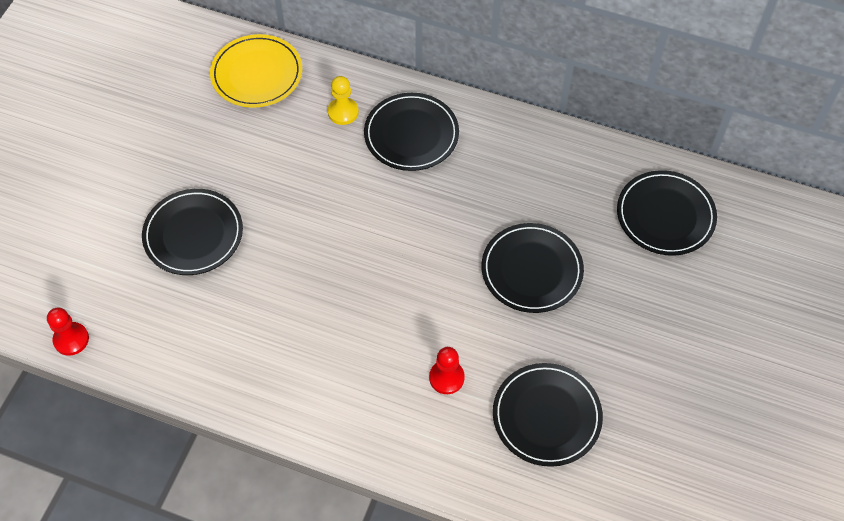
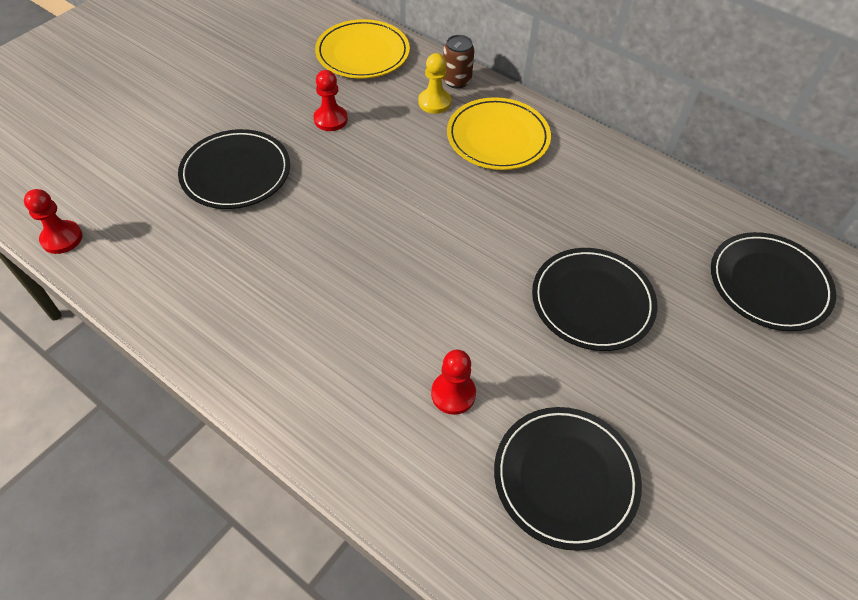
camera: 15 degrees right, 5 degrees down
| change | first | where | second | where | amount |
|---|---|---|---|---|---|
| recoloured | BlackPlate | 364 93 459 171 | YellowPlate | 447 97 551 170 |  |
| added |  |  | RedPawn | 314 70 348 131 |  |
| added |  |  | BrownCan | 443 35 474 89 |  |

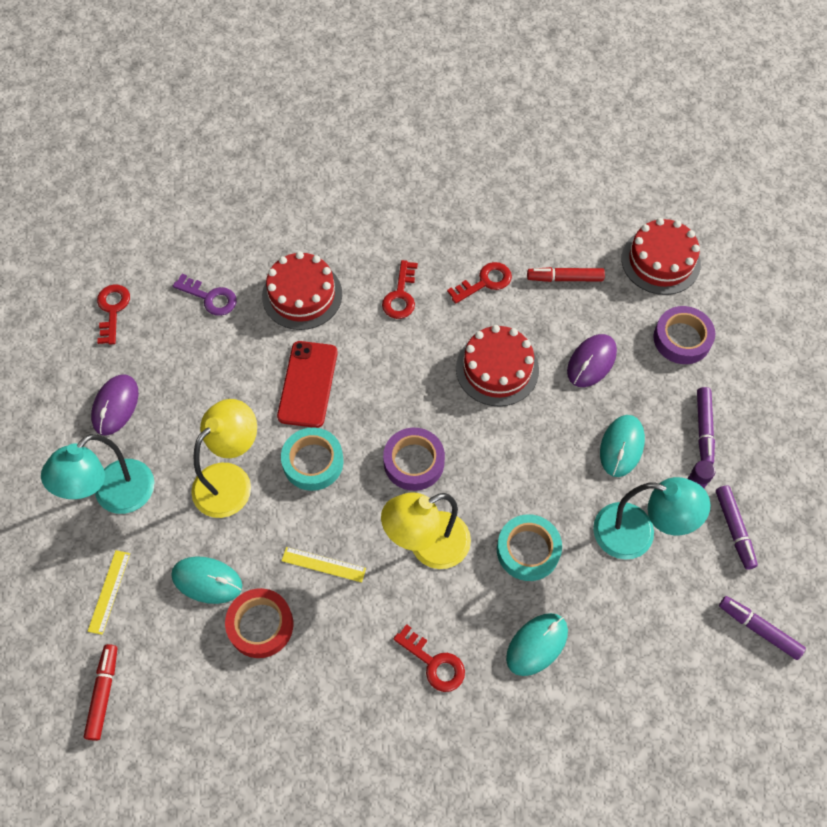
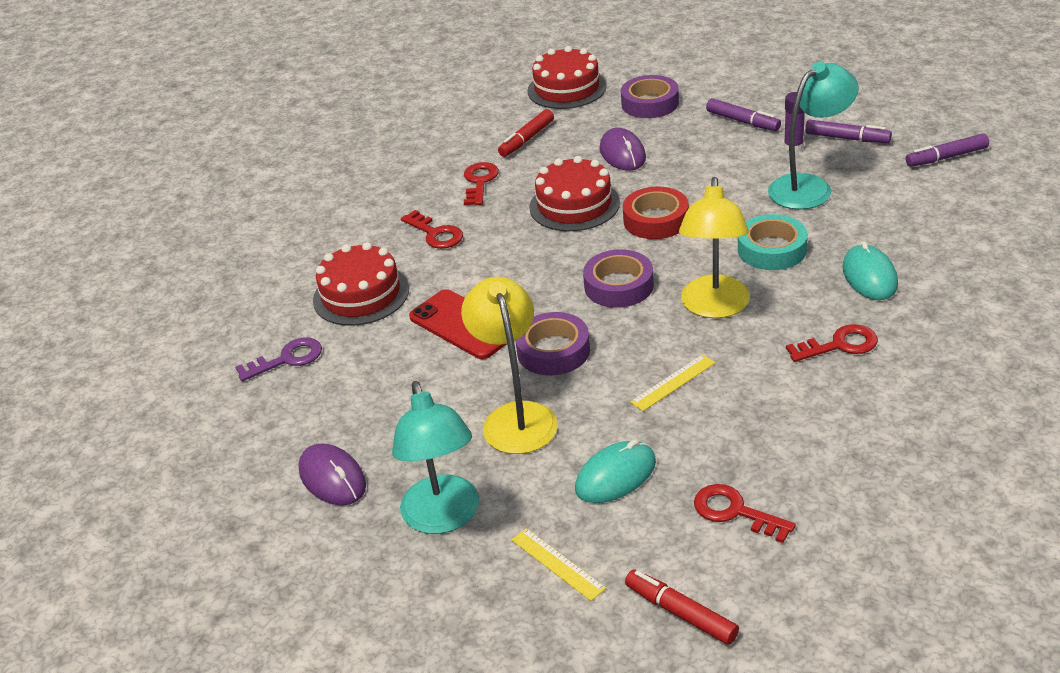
camera: 50 degrees left, 25 degrees down
| change | first | where | second | where | amount |
|---|---|---|---|---|---|
| moved | RedKey | 97 284 130 345 |  | 694 484 796 543 |  |
| moved | RedTape | 225 588 293 658 |  | 623 187 689 239 |  |
| recoloured | TurquoiseTape | 281 427 343 491 | PurpleTape | 516 312 590 376 |  |
| removed | TurquoiseMouse | 600 415 645 477 |  |  |  |

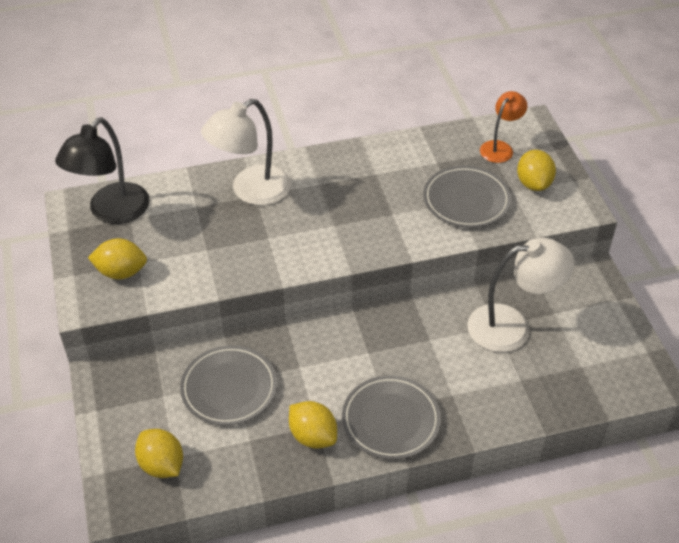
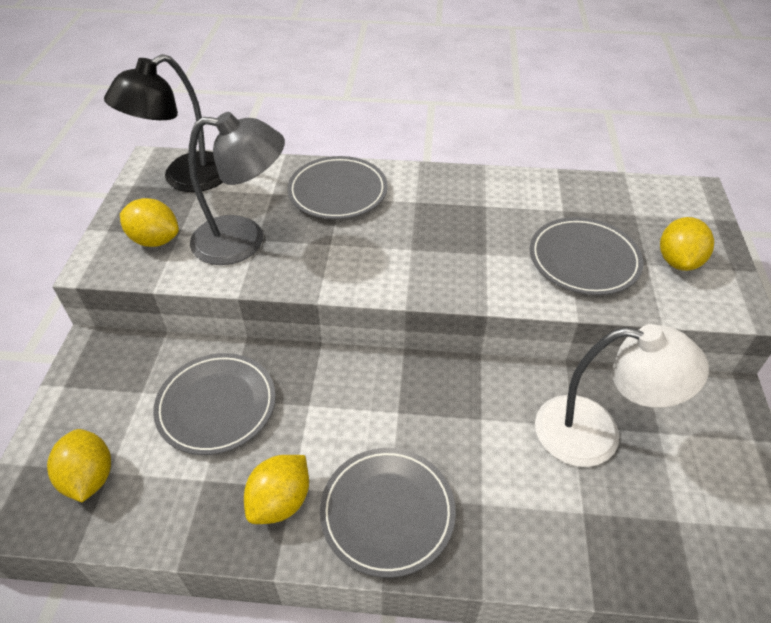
camera: 20 degrees right, 0 degrees up
| change | first | where | second | where | amount |
|---|---|---|---|---|---|
| replaced | WhiteLamp | 201 99 291 205 | GreyPlate | 287 156 388 219 |  |
| turned | YellowLemon | 289 401 337 449 |  | 244 455 309 524 | 60 degrees clockwise |
| removed | OrangeLamp | 480 91 527 163 |  |  |  |
| added |  |  | GreyLamp | 188 112 285 265 |  |

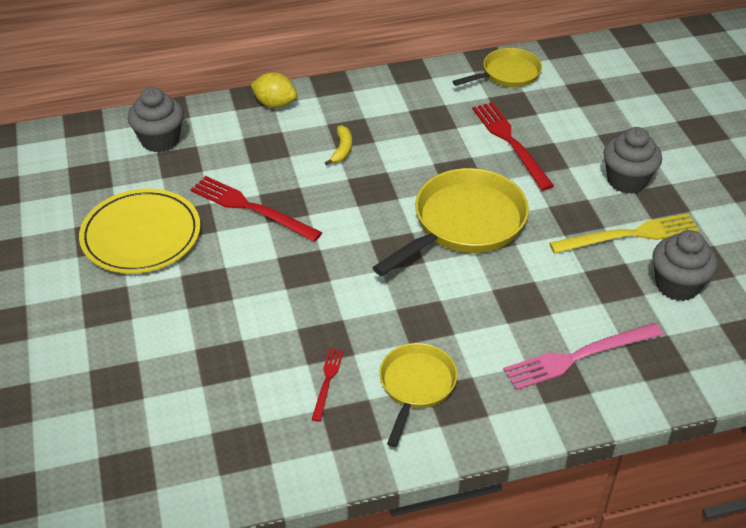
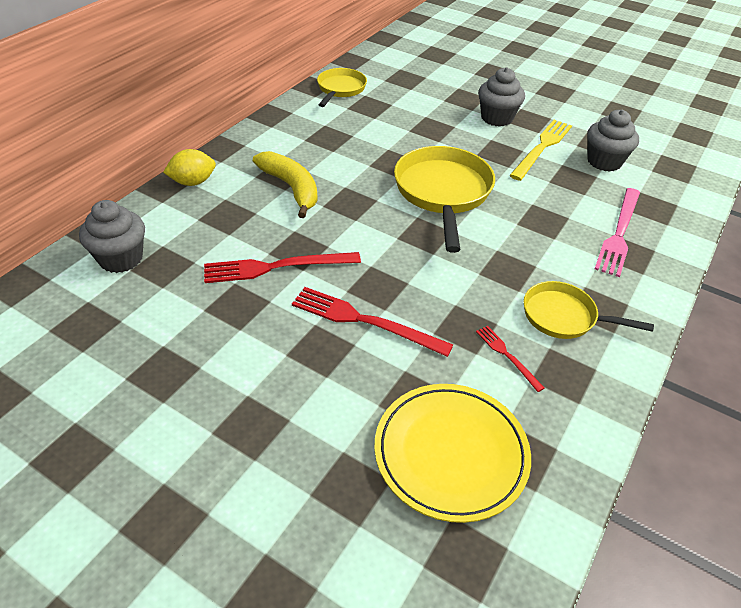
camera: 45 degrees left, 0 degrees up
| change | first | where | second | where | amount |
|---|---|---|---|---|---|
| moved | YellowPlate | 79 189 201 274 |  | 374 384 531 523 |  |
| resized | YellowBanana | 325 125 352 165 |  | 253 151 318 218 | x1.88 |
| turned | YellowPan | 379 343 457 447 |  | 524 281 654 339 | 45 degrees counterclockwise |
| moved | RedFork | 472 102 554 190 |  | 292 287 453 357 |  |

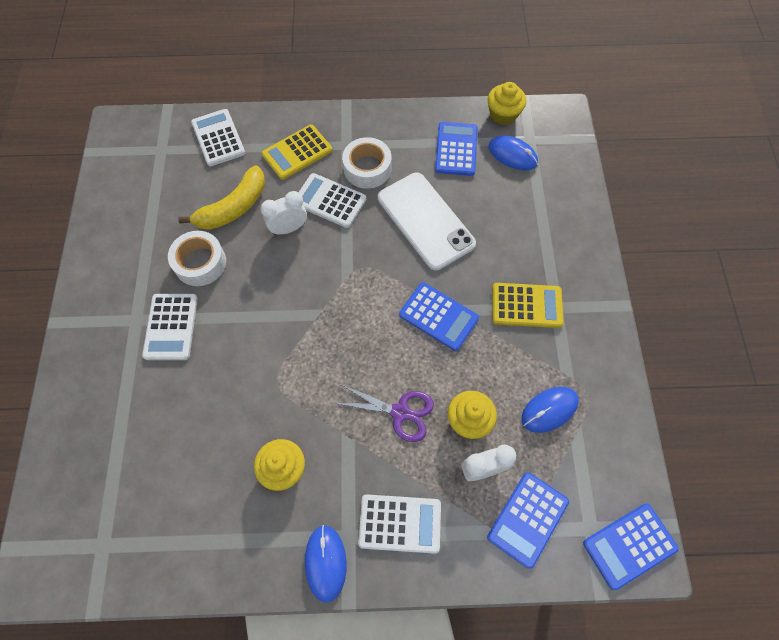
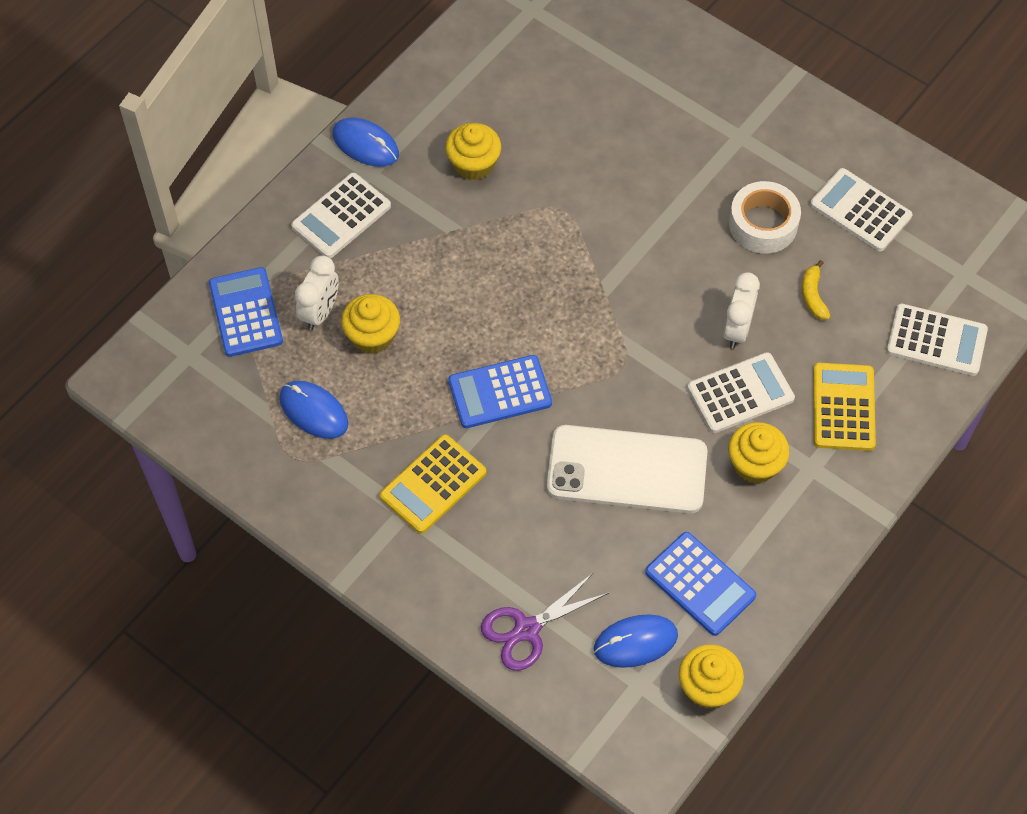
camera: 130 degrees right, 5 degrees down
| change | first | where | second | where | amount |
|---|---|---|---|---|---|
| moved | WhiteCalculator | 142 294 198 360 |  | 810 168 912 251 |  |
| resized | YellowBanana | 178 165 265 230 |  | 802 260 830 319 | x0.49 |
| moved | PurpleScissors | 334 384 434 442 |  | 481 572 609 671 |  |
| replaced | WhiteTape | 342 137 391 189 | YellowCupcake | 728 422 789 484 |  |
| turned | BlueMouse | 522 387 579 433 |  | 279 381 348 439 | 60 degrees counterclockwise |
| removed | BlueCalculator | 583 504 679 590 |  |  |  |

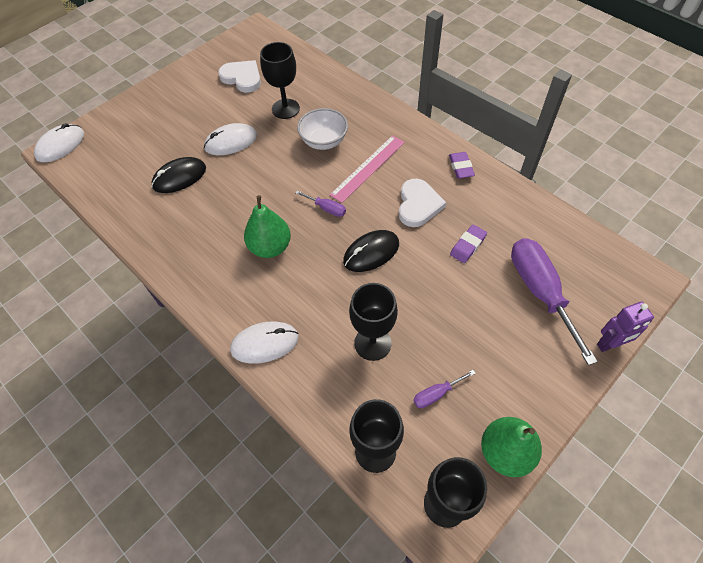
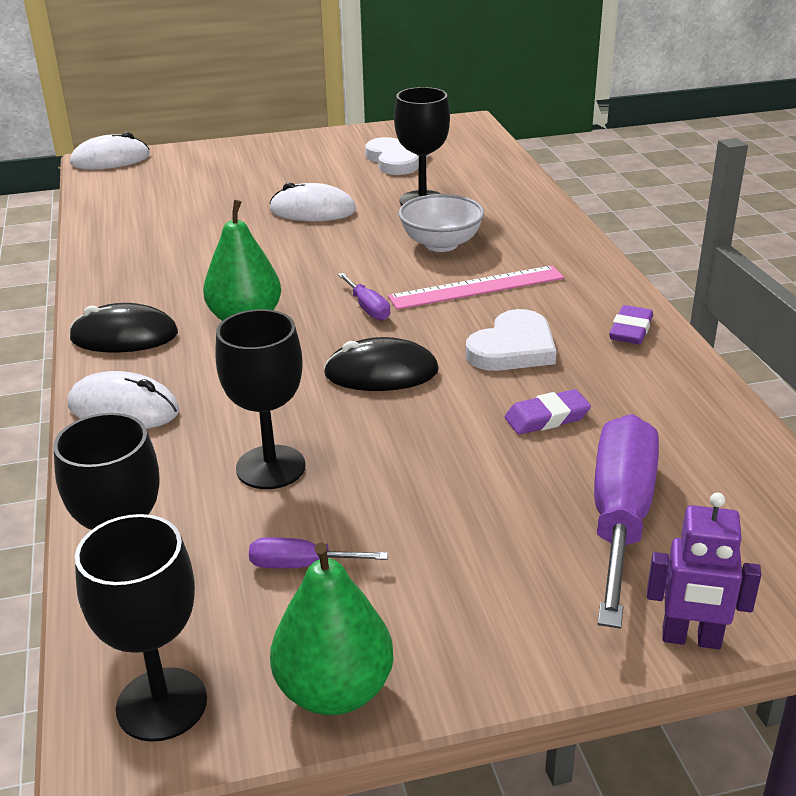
camera: 30 degrees right, 25 degrees down
| change | first | where | second | where | amount |
|---|---|---|---|---|---|
| moved | BlackMouse | 151 157 206 193 |  | 69 303 178 353 |  |

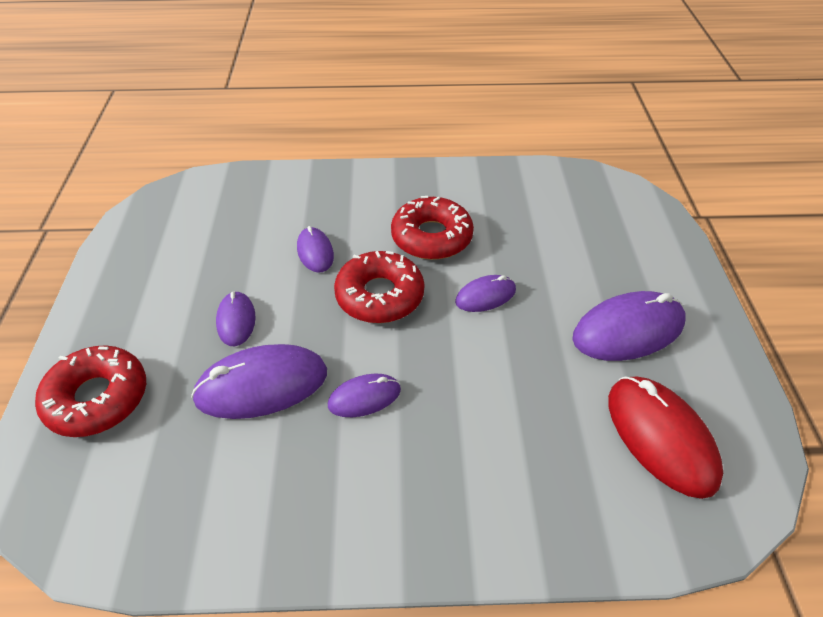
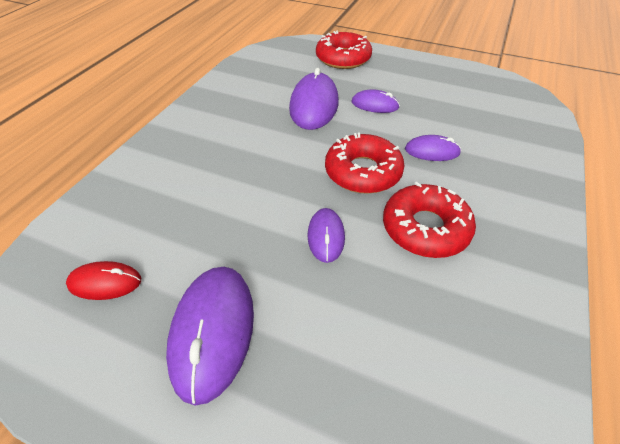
camera: 115 degrees right, 0 degrees up
| change | first | where | second | where | amount |
|---|---|---|---|---|---|
| removed | PurpleMouse | 328 374 401 417 |  |  |  |
| resized | RedMouse | 608 376 723 499 |  | 66 261 141 300 | x0.56 |

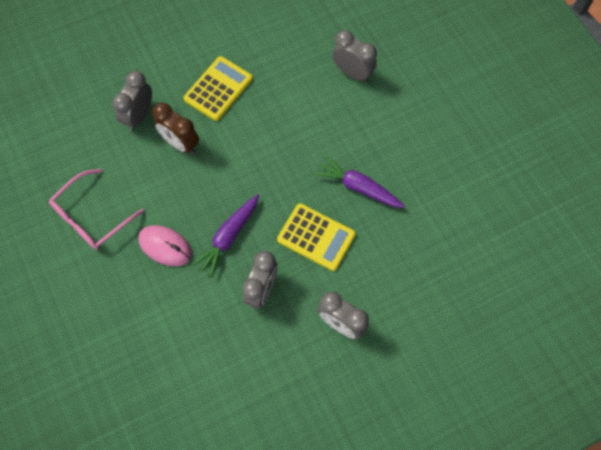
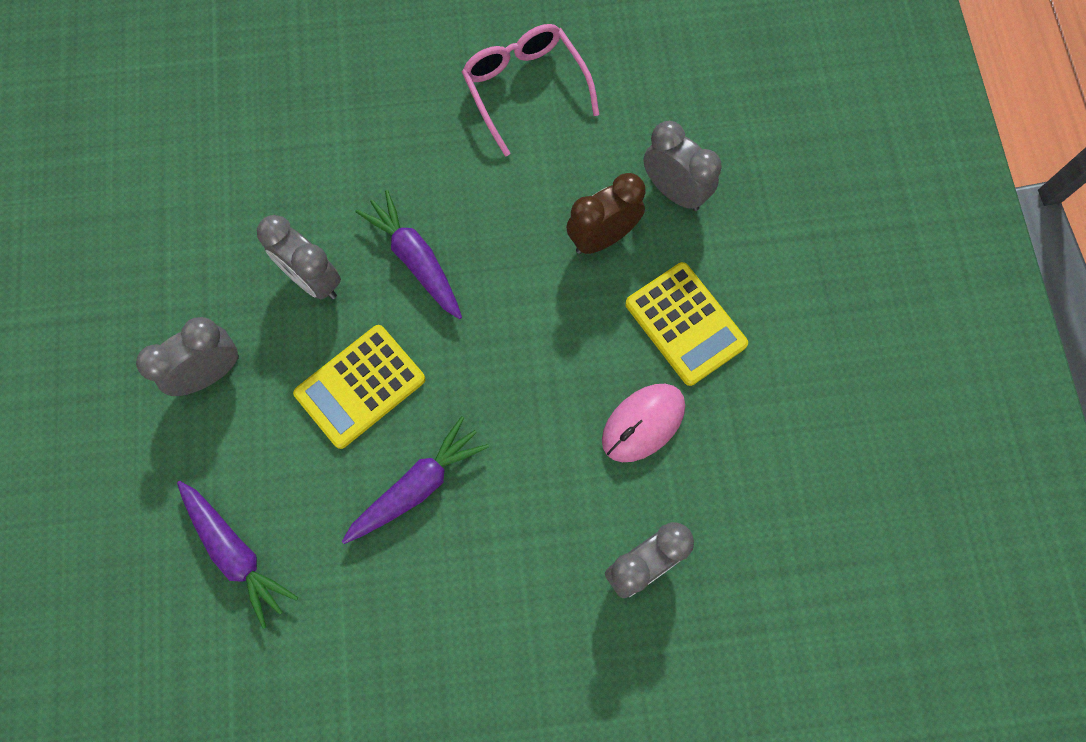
camera: 110 degrees right, 5 degrees up
| change | first | where | second | where | amount |
|---|---|---|---|---|---|
| moved | PinkMouse | 138 225 192 266 |  | 602 384 685 462 |  |
| added |  |  | PurpleCarrot | 177 481 299 629 |  |

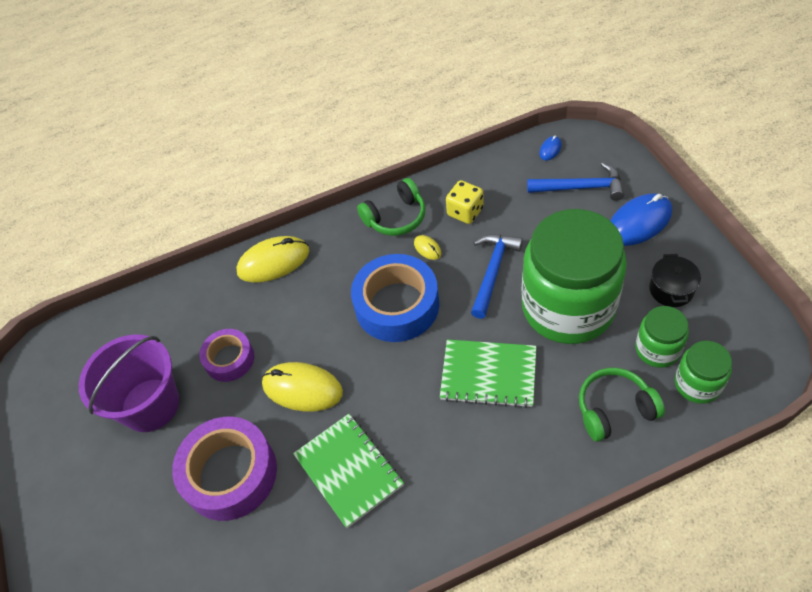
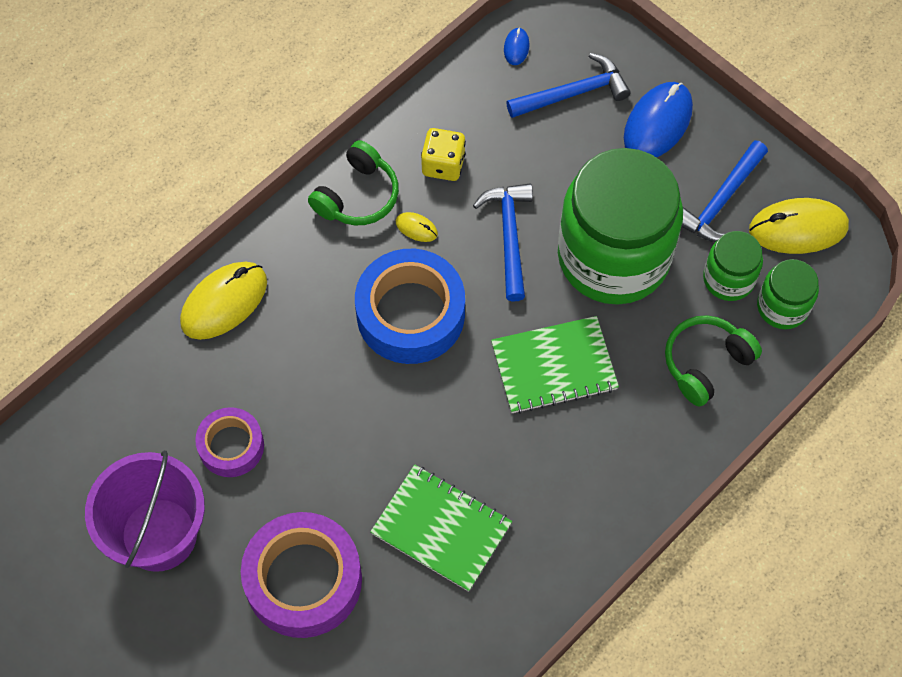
camera: 30 degrees left, 10 degrees up
| change | first | where | second | where | amount |
|---|---|---|---|---|---|
| moved | YellowMouse | 262 362 343 412 |  | 749 198 849 254 |  |
| replaced | BlackPot | 649 254 701 307 | BlueHammer | 681 140 768 242 |  |

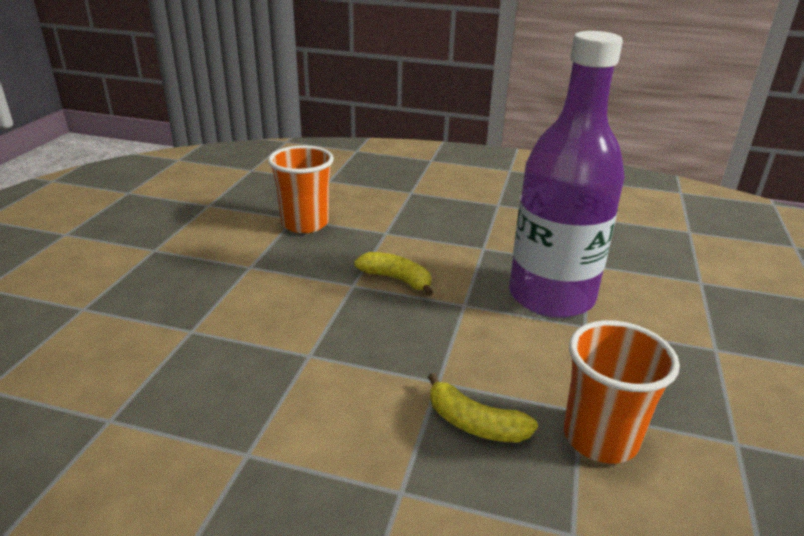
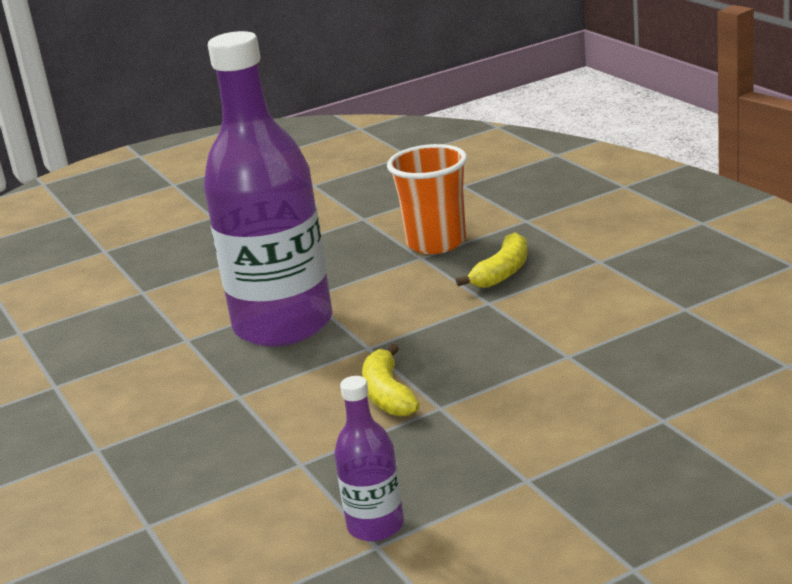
camera: 130 degrees left, 5 degrees down
| change | first | where | second | where | amount |
|---|---|---|---|---|---|
| replaced | OrangeCup | 268 145 334 233 | PurpleBottle | 334 376 404 542 |  |
| turned | YellowBanana | 428 373 538 443 |  | 456 232 528 288 | 45 degrees clockwise |

